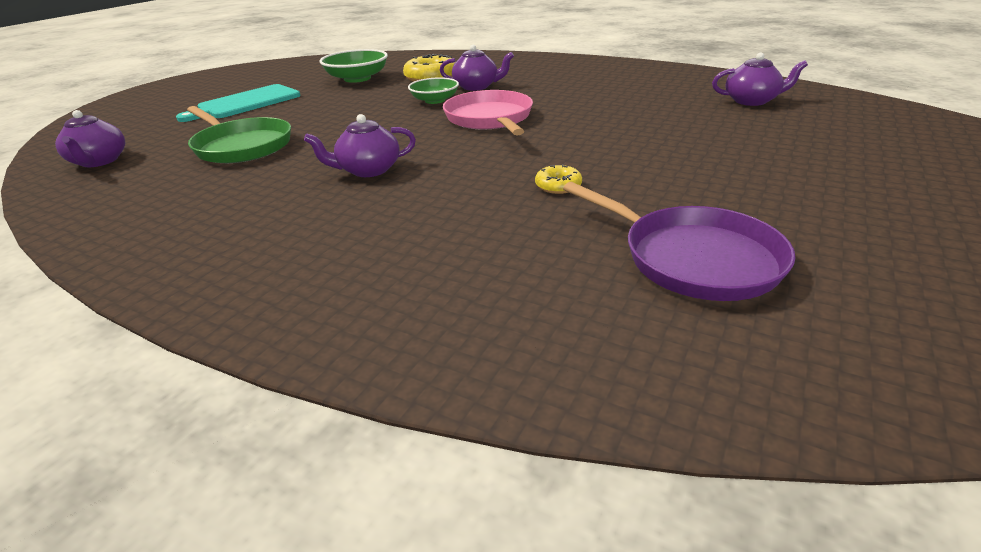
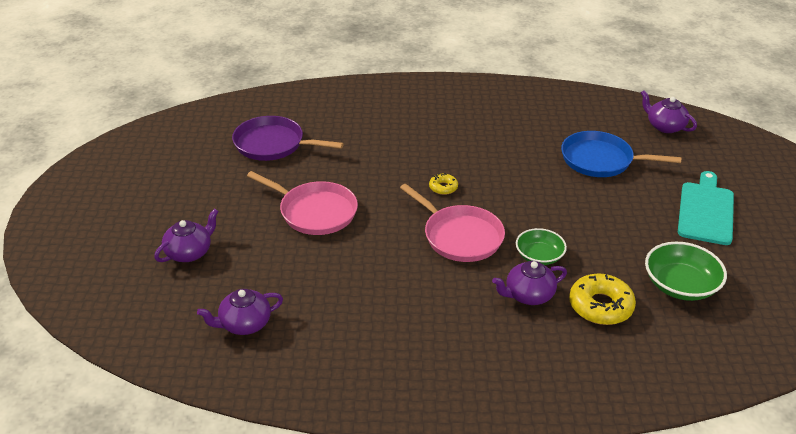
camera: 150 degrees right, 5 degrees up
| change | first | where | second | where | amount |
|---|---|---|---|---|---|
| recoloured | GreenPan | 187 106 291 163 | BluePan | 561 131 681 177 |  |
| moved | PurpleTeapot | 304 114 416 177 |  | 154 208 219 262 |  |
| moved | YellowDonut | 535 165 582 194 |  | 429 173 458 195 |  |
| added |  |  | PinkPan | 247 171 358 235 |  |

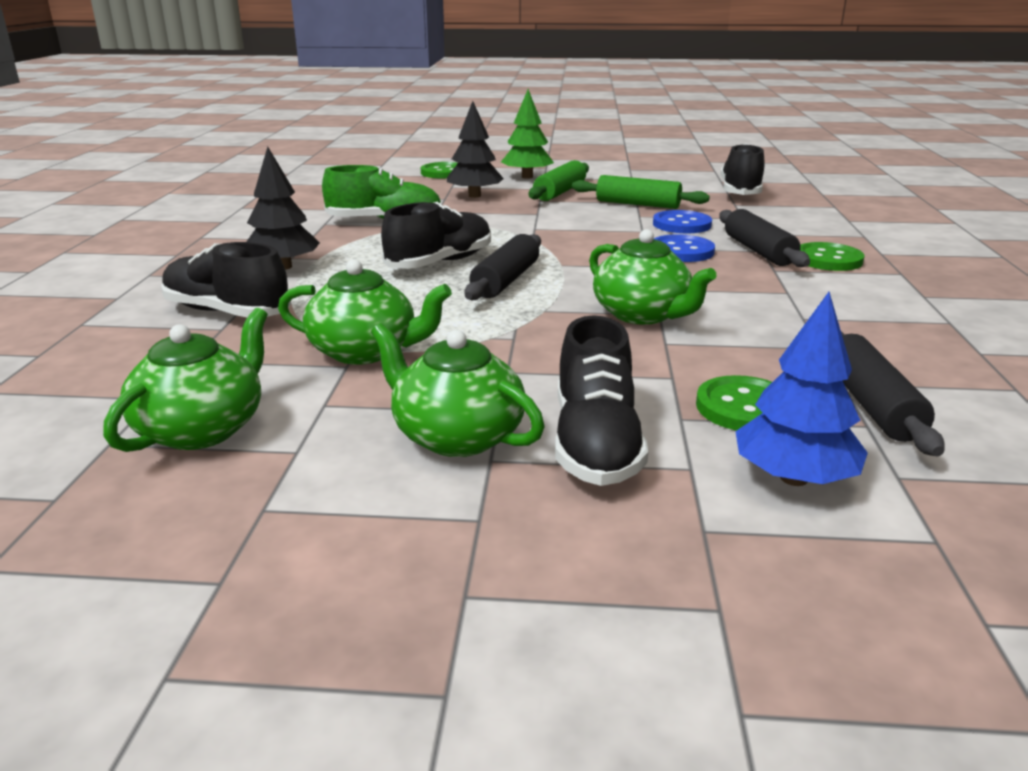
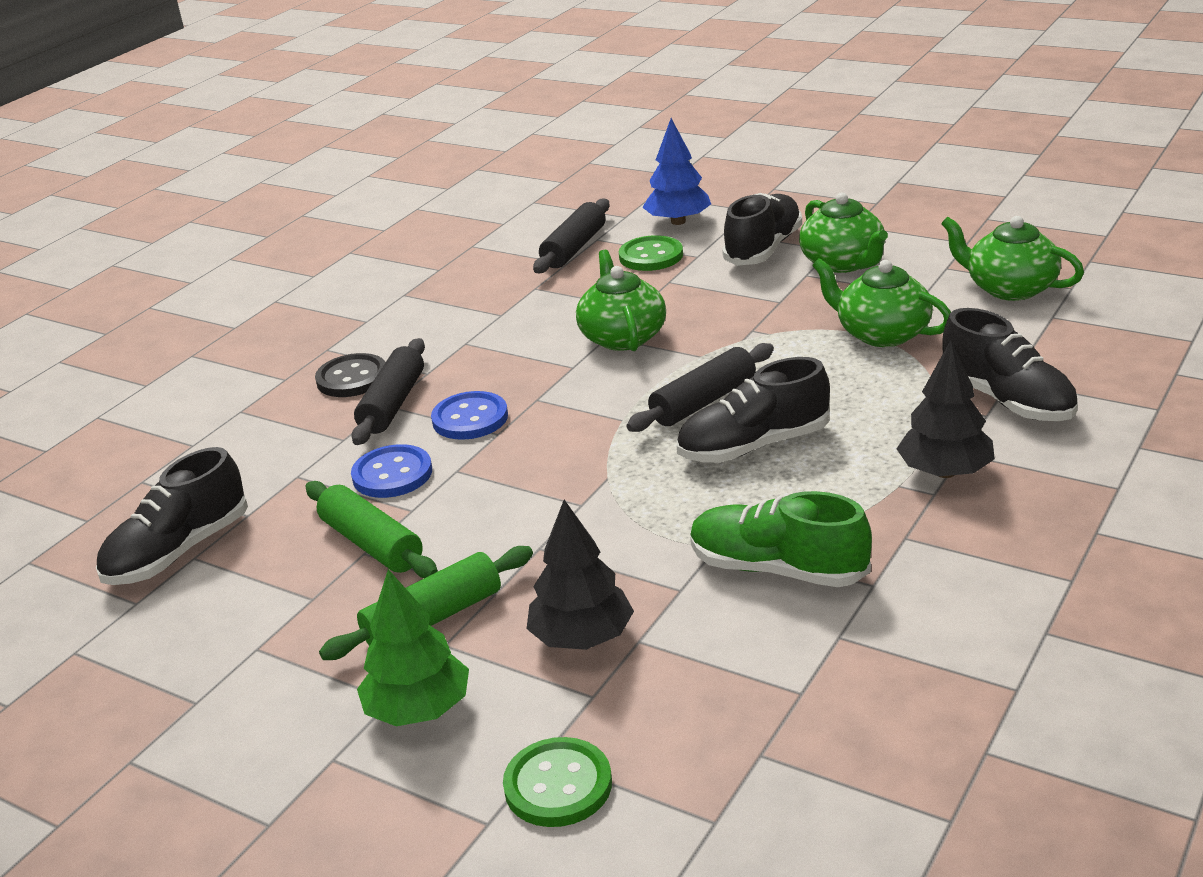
camera: 150 degrees left, 5 degrees up
| change | first | where | second | where | amount |
|---|---|---|---|---|---|
| turned | GreenTeapot | 103 308 268 452 |  | 941 216 1084 301 | 75 degrees clockwise |
| recoloured | GreenButton | 800 242 864 271 | BlackButton | 315 353 386 397 |  |

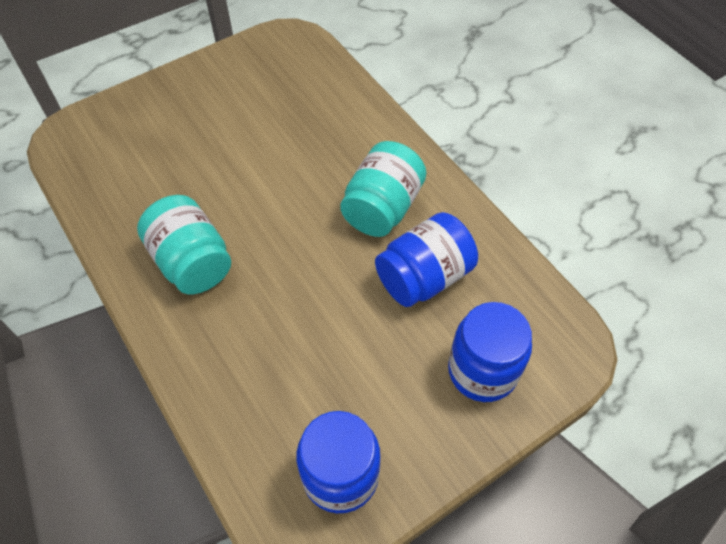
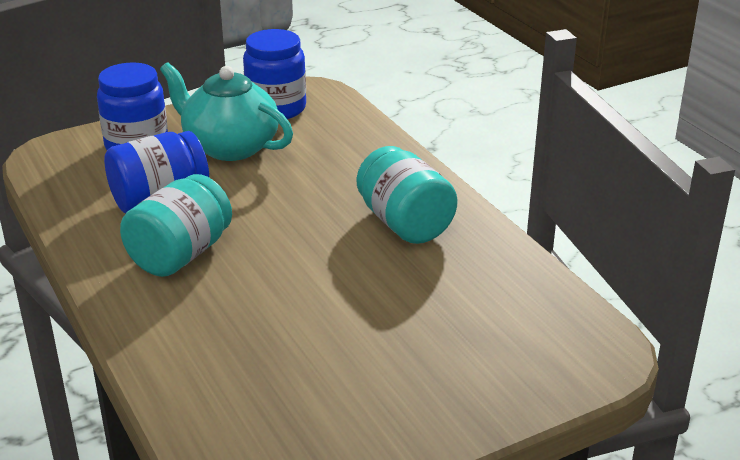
camera: 175 degrees left, 25 degrees down
| change | first | where | second | where | amount |
|---|---|---|---|---|---|
| added |  |  | TurquoiseTeapot | 160 62 293 161 |  |

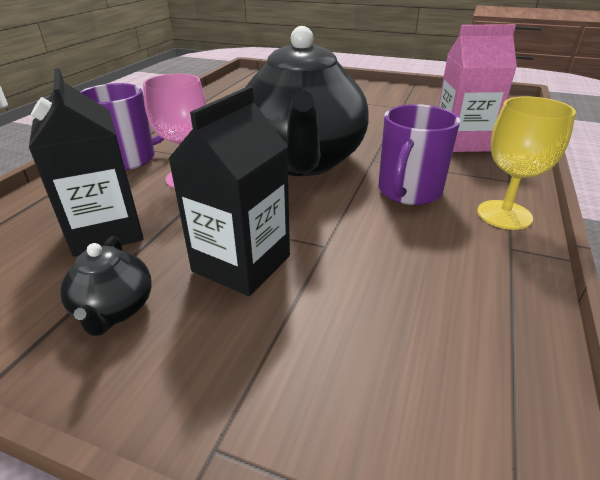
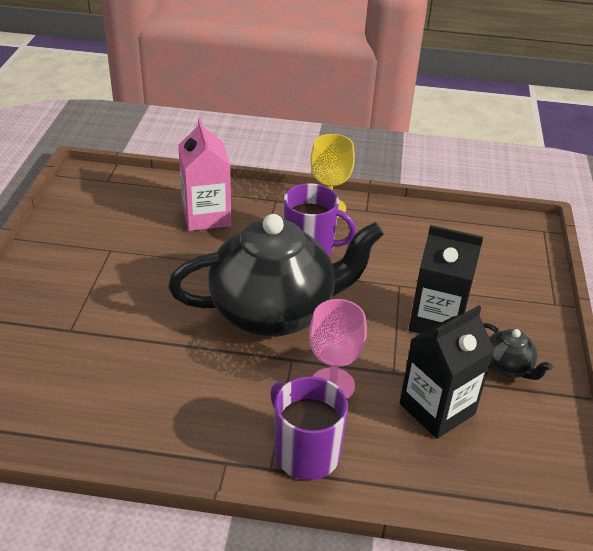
camera: 105 degrees left, 5 degrees up
| change | first | where | second | where | amount |
|---|---|---|---|---|---|
| turned | BlackTeapot | 60 236 151 336 |  | 483 323 553 380 | 75 degrees clockwise |

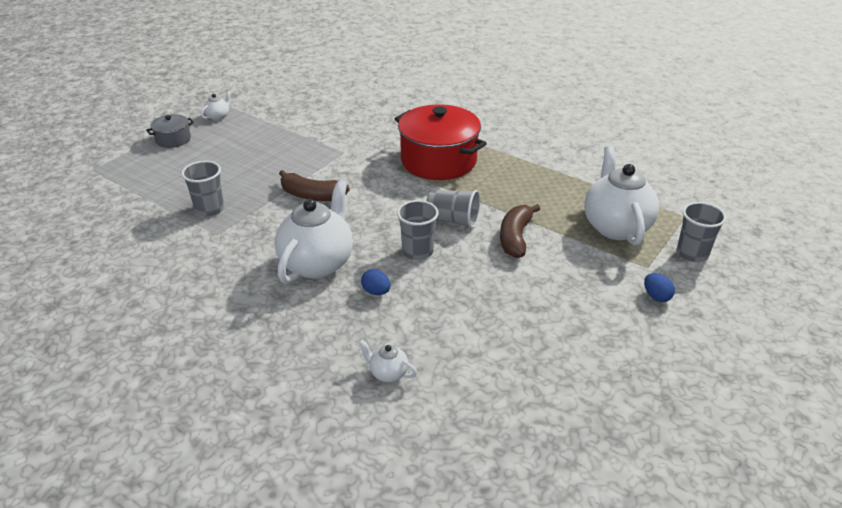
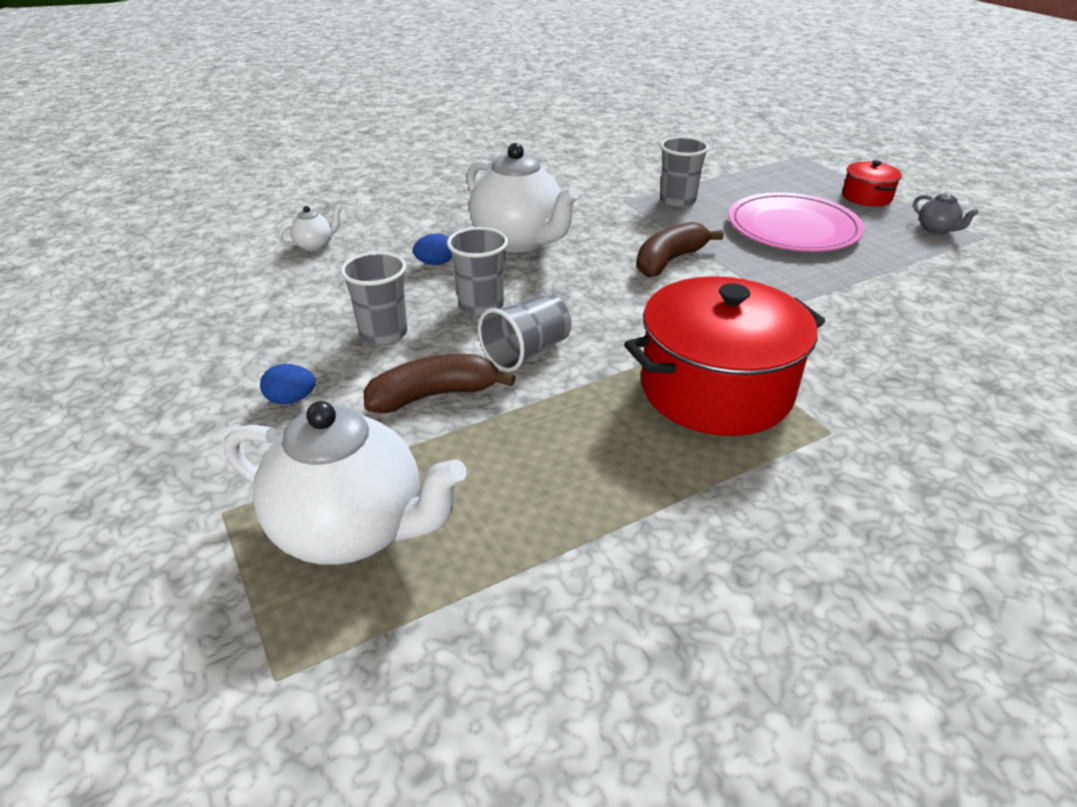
camera: 115 degrees right, 0 degrees up
| change | first | where | second | where | amount |
|---|---|---|---|---|---|
| recoloured | GreyPot | 146 114 194 148 | RedPot | 842 160 902 206 |  |
| recoloured | WhiteTeapot | 201 91 231 121 | GreyTeapot | 913 190 979 234 |  |
| turned | BrownBanana | 500 204 540 258 |  | 364 354 515 413 | 60 degrees counterclockwise |
| moved | BlueEgg | 644 273 675 302 |  | 260 364 316 404 |  |
| moved | GreyCup | 677 202 726 262 |  | 341 252 407 345 |  |
| added |  |  | PinkPlate | 728 192 865 252 |  |

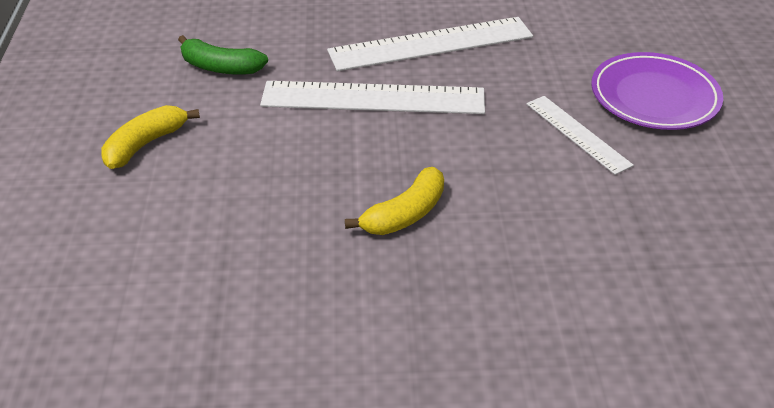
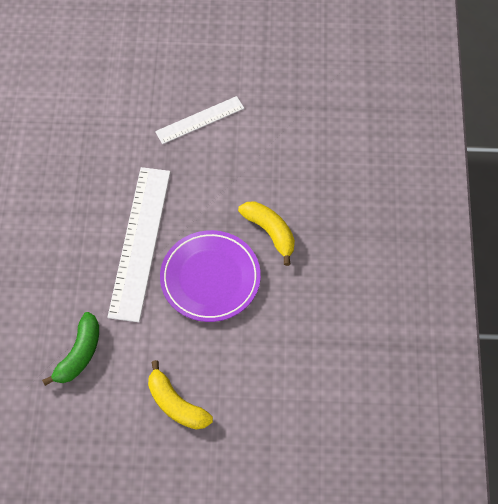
camera: 85 degrees left, 20 degrees up
| change | first | where | second | where | amount |
|---|---|---|---|---|---|
| removed | WhiteRuler | 327 17 533 71 |  |  |  |
| moved | PurplePlate | 591 52 723 130 |  | 160 230 261 322 |  |

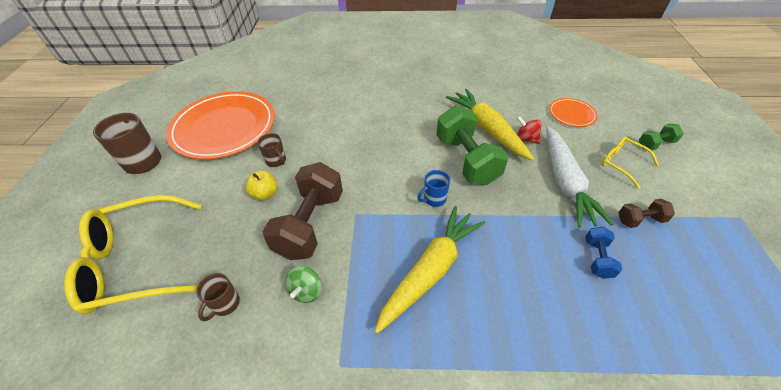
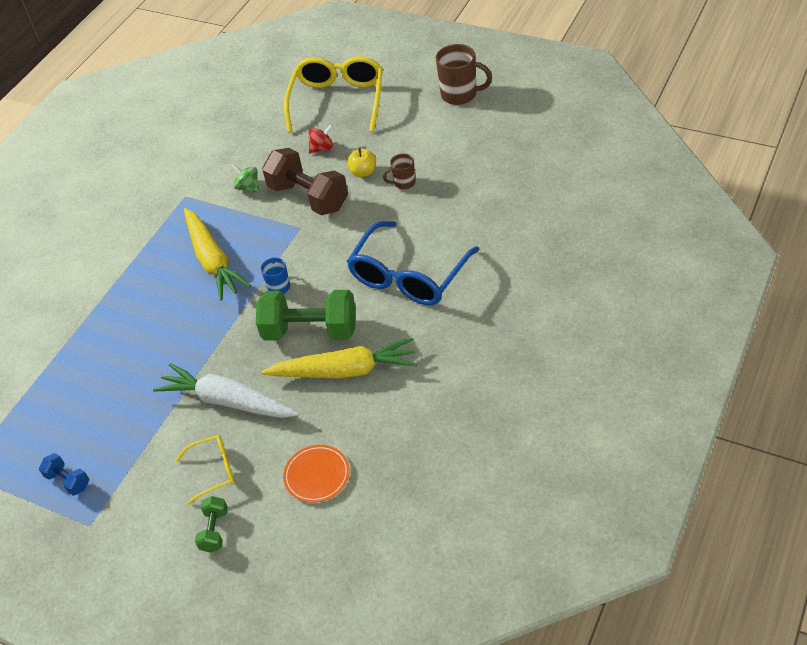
camera: 120 degrees right, 0 degrees up
| change | first | where | second | where | amount |
|---|---|---|---|---|---|
| removed | OrangePlate | 166 91 275 159 |  |  |  |
| removed | BrownMug | 196 273 240 321 |  |  |  |
| moved | RedSpinningTop | 517 116 542 144 |  | 309 124 333 154 |  |
| moved | BlueDumbbell | 585 227 622 279 |  | 39 453 89 496 |  |
| removed | BrownDumbbell | 618 199 675 228 |  |  |  |
| added |  |  | BlueGlasses | 347 221 479 305 |  |

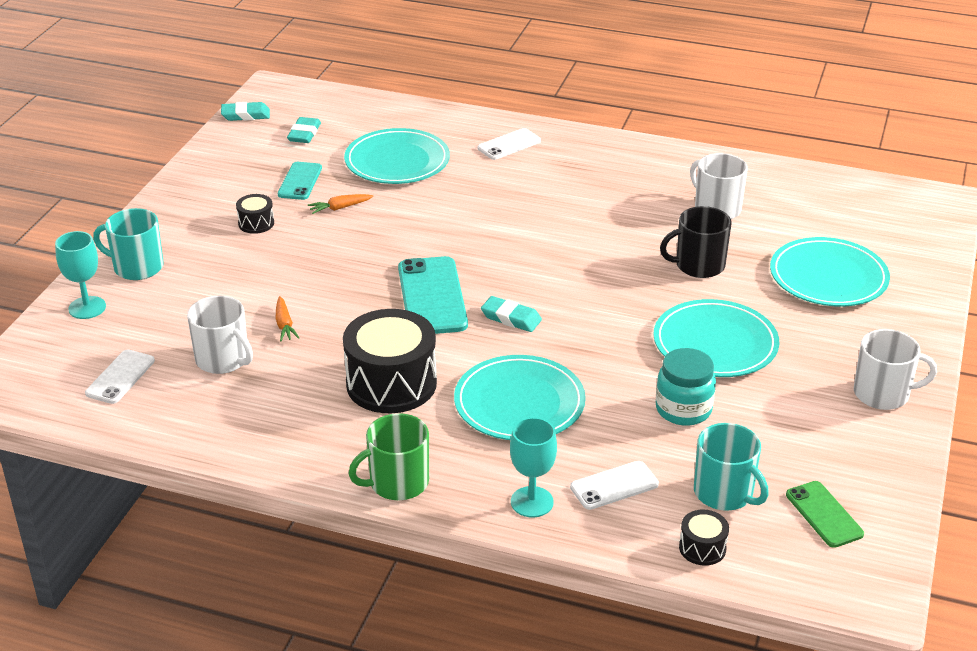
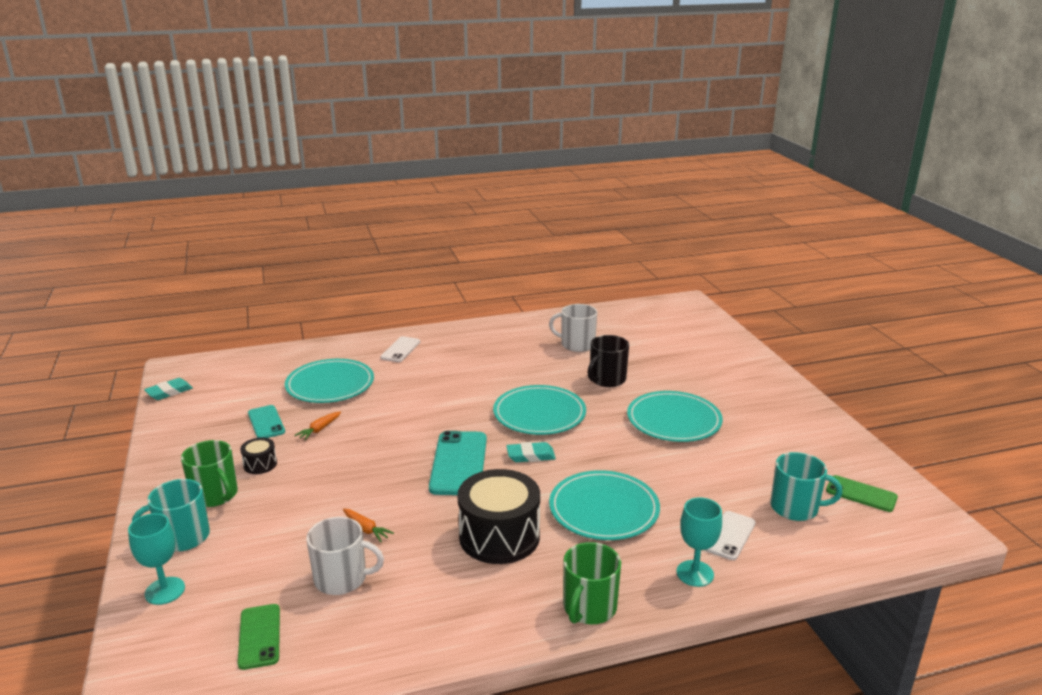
camera: 35 degrees left, 10 degrees down
| change | first | where | second | where | amount |
|---|---|---|---|---|---|
| recoloured | WhitePhone | 85 349 155 404 | GreenPhone | 237 604 280 670 |  |
| removed | TurquoiseEraser | 287 117 321 143 |  |  |  |
| turned | TurquoisePhone | 398 256 468 334 |  | 429 431 487 495 | 45 degrees clockwise |
| removed | TurquoiseJar | 656 348 716 426 |  |  |  |
| removed | BlackDrum | 679 509 729 566 |  |  |  |
| moved | TurquoisePlate | 770 237 890 307 |  | 493 385 586 435 |  |
| removed | WhiteMug | 854 329 937 410 |  |  |  |
| added |  |  | GreenMug | 181 440 238 507 |  |

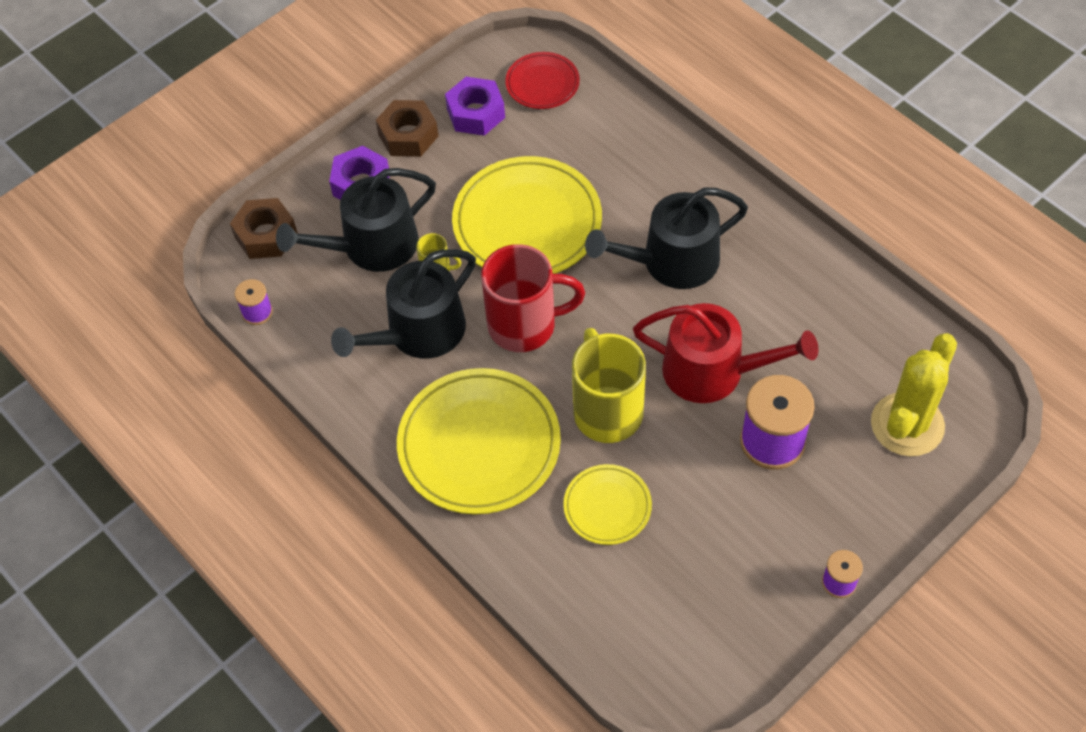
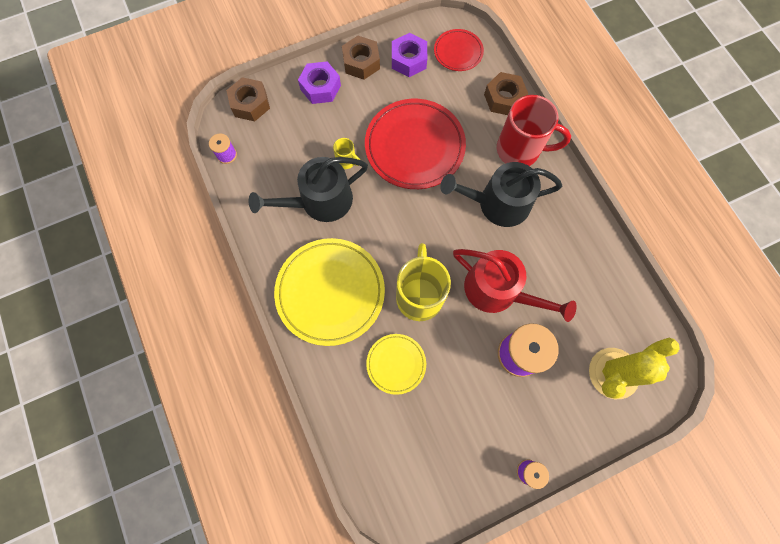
camera: 15 degrees right, 15 degrees up
| change | first | where | second | where | amount |
|---|---|---|---|---|---|
| removed | BlackWateringCan | 276 168 436 272 |  |  |  |
| recoloured | YellowPlate | 452 156 602 274 | RedPlate | 365 99 466 189 |  |
| moved | RedMug | 481 244 585 352 |  | 497 95 571 166 |  |
| added |  |  | BrownNut | 484 72 528 115 |  |

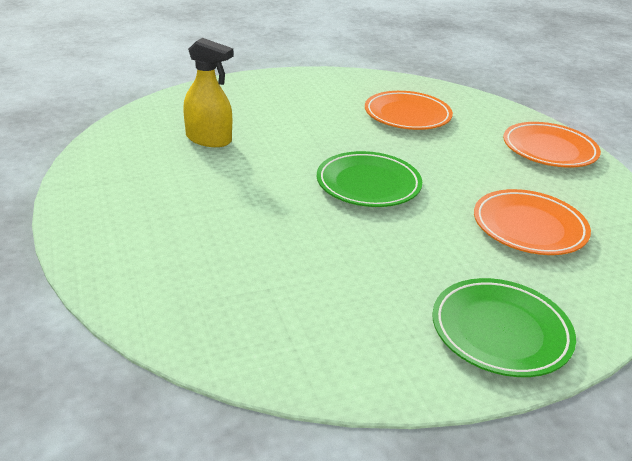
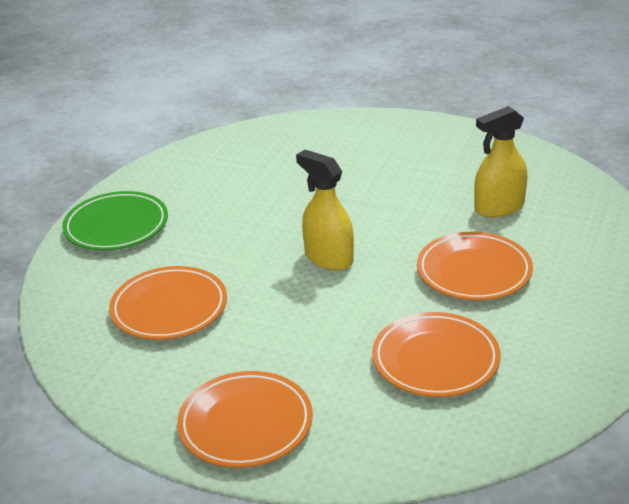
camera: 135 degrees right, 0 degrees up
| change | first | where | second | where | amount |
|---|---|---|---|---|---|
| replaced | GreenPlate | 317 151 422 207 | YellowSprayBottle | 296 150 354 270 |  |
| added |  |  | OrangePlate | 417 232 533 300 |  |

